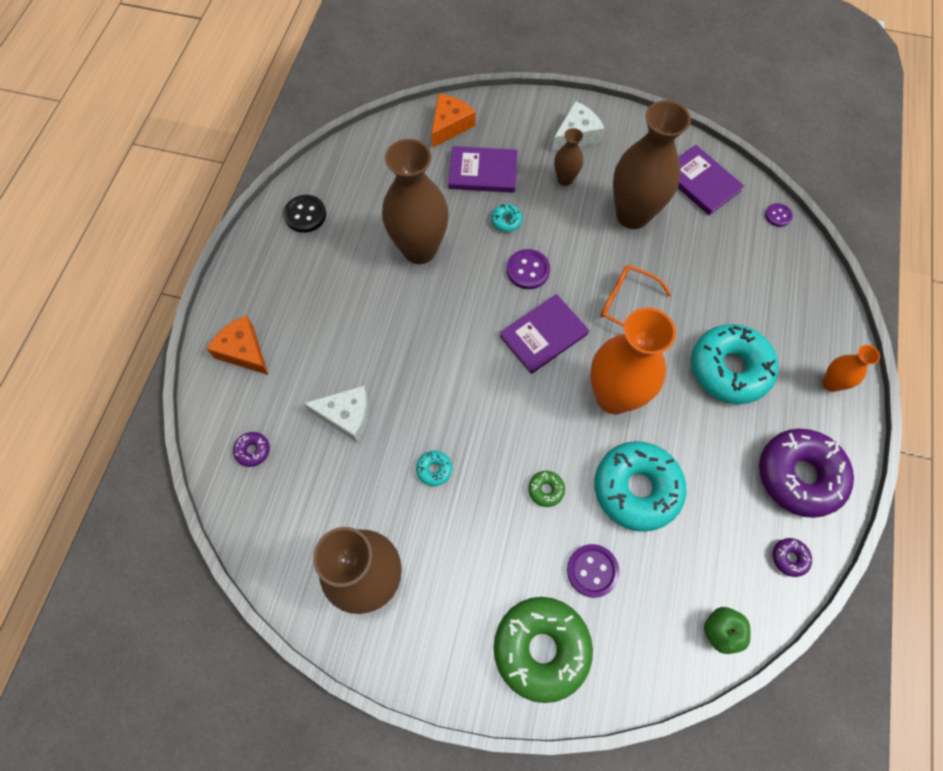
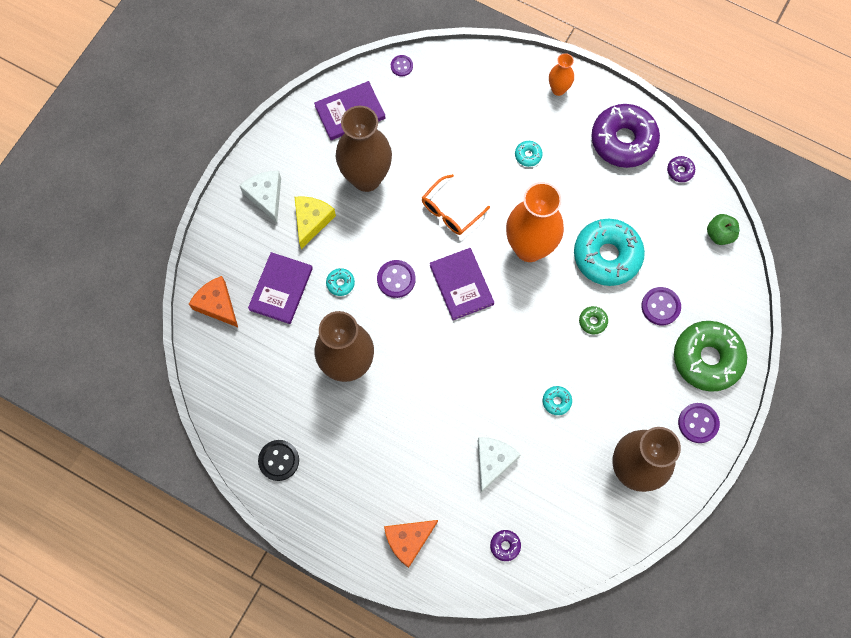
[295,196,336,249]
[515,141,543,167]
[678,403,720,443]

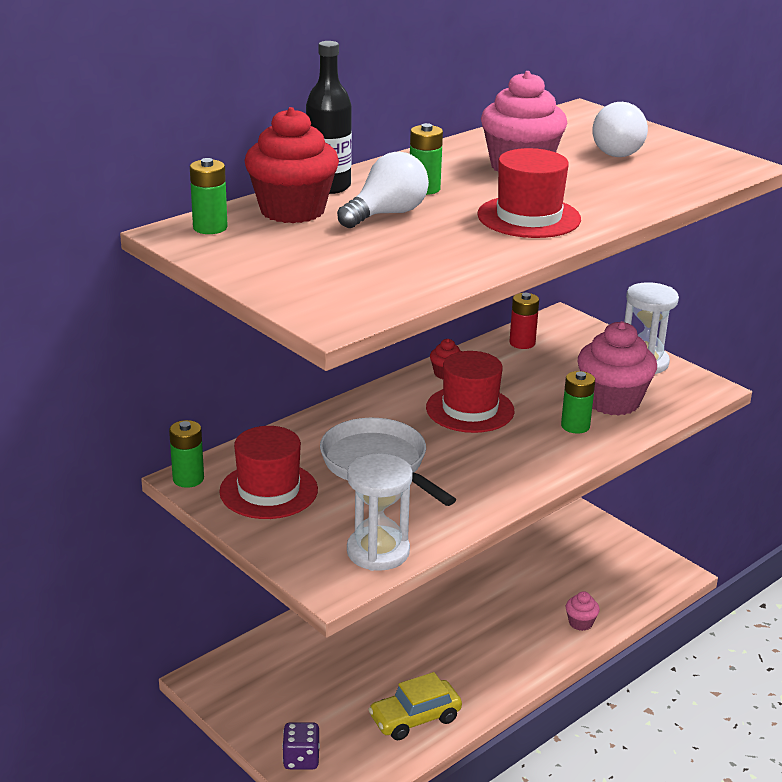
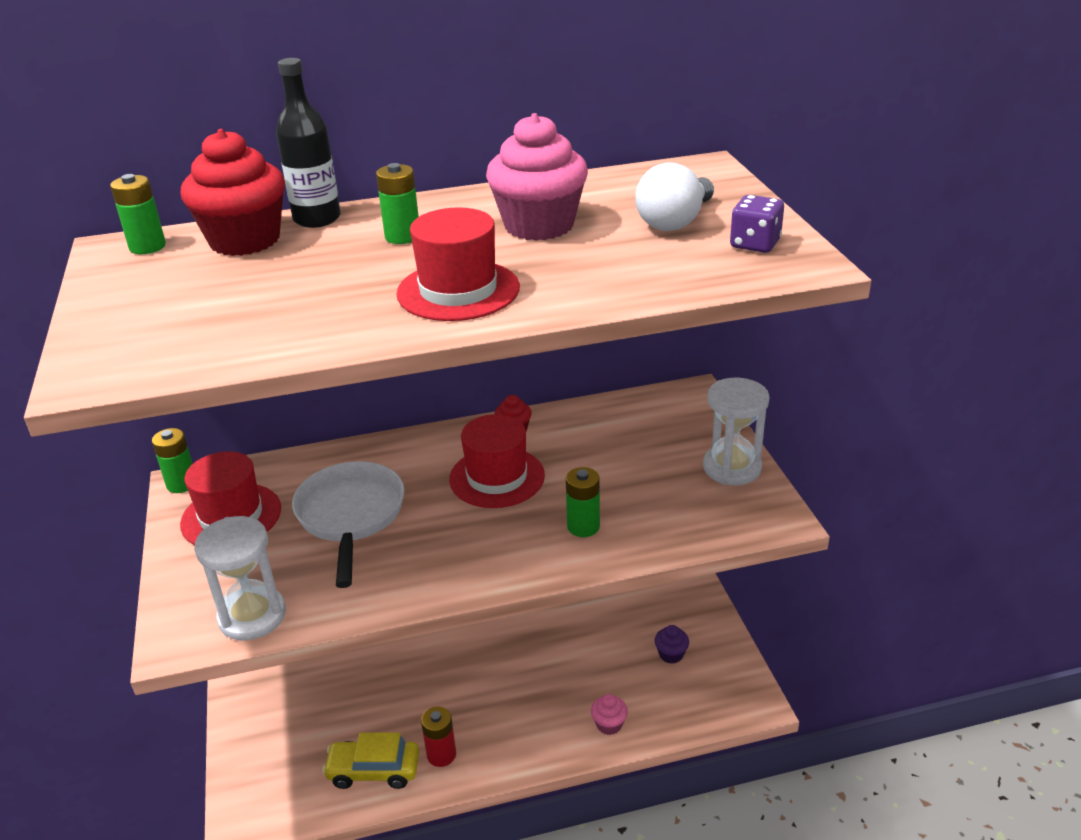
[337,152,429,228] (first image)
[421,707,456,767]
[578,321,657,416] (first image)
[730,195,784,253]
[655,625,689,664]

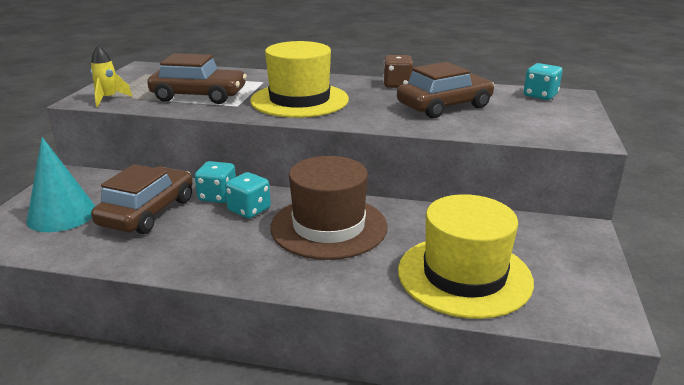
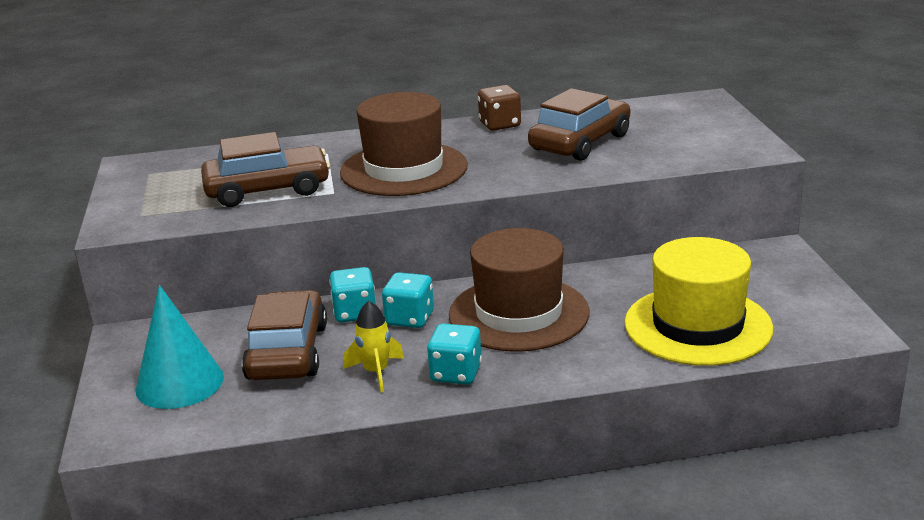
[340,92,468,196]
[343,300,404,392]
[427,324,482,385]

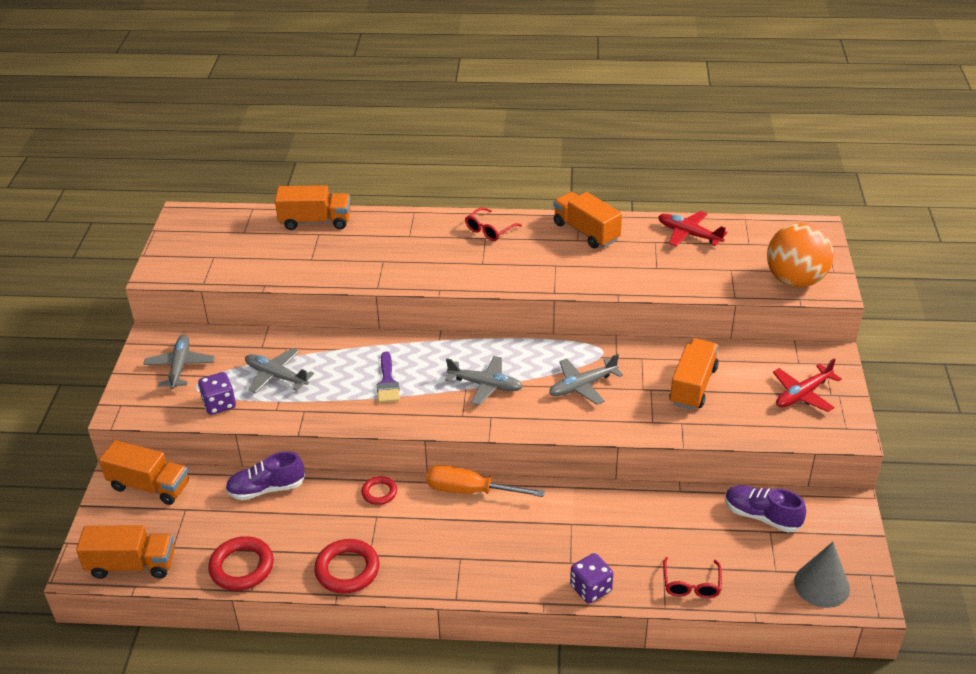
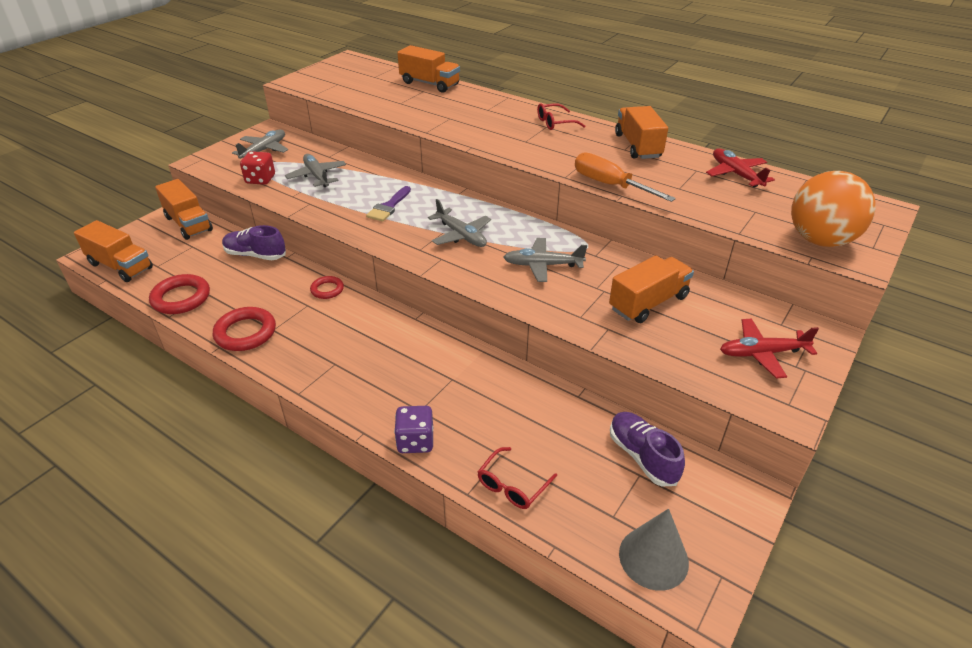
[240,151,275,185]
[575,152,676,202]

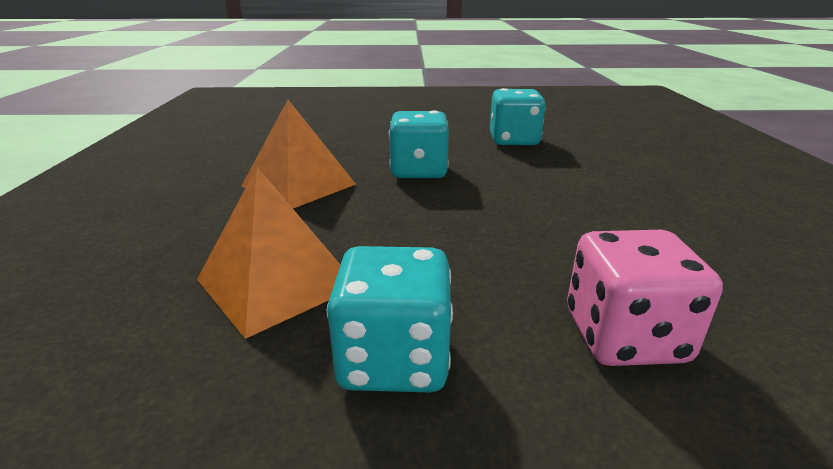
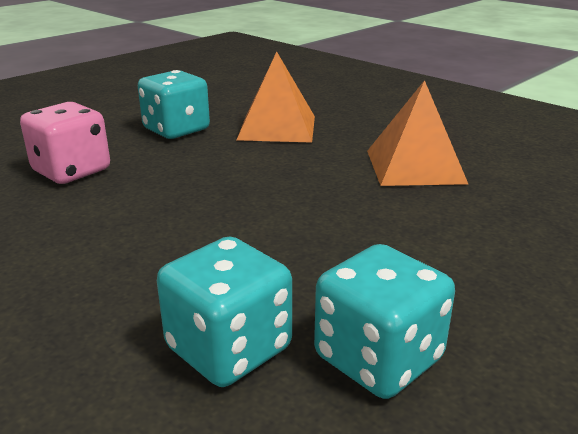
[157,237,292,387]

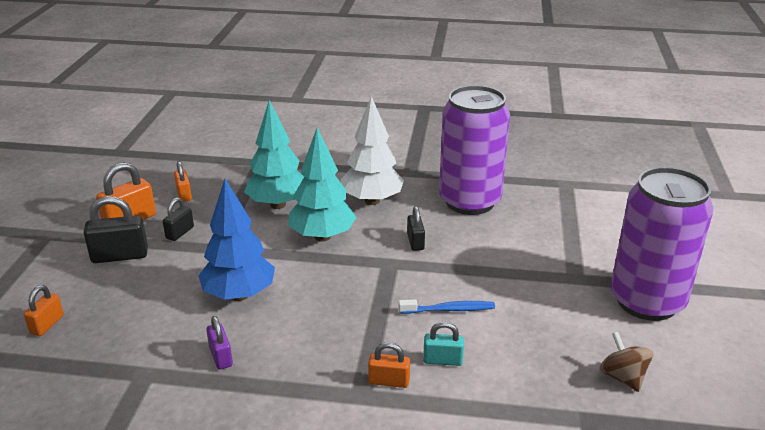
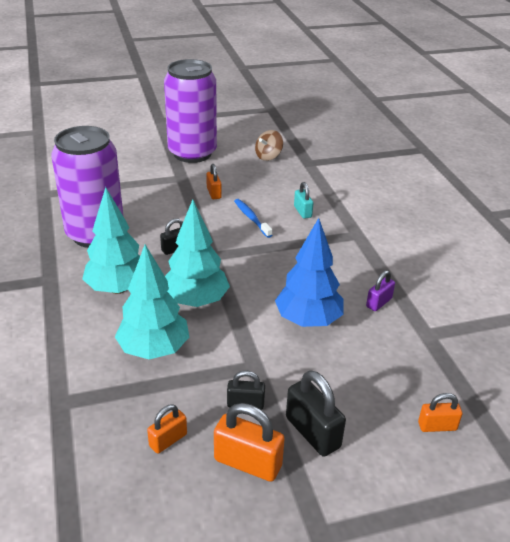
[82,187,140,294]
[206,164,222,199]

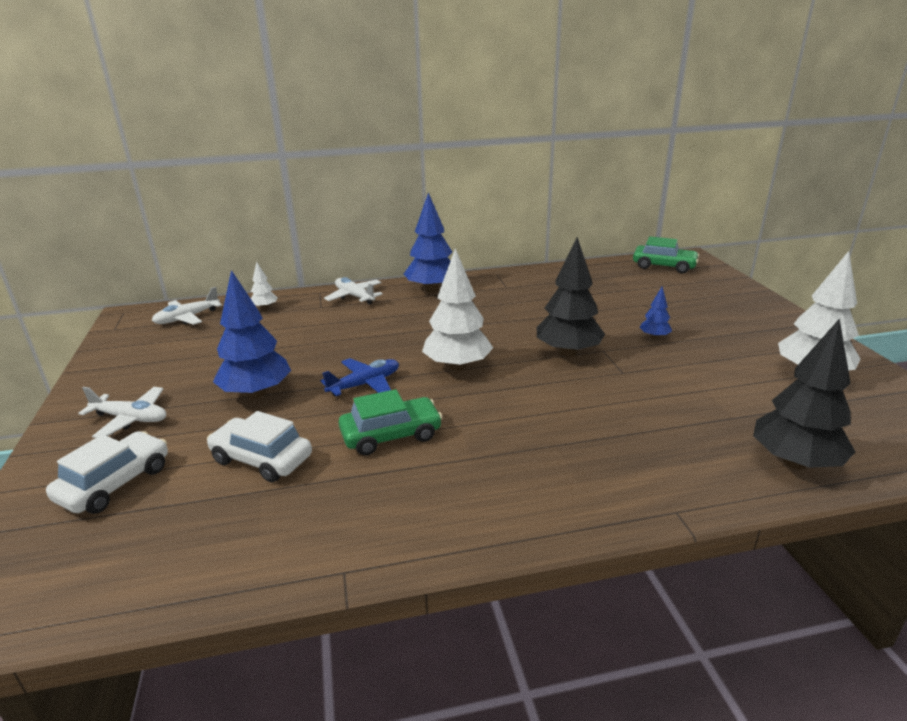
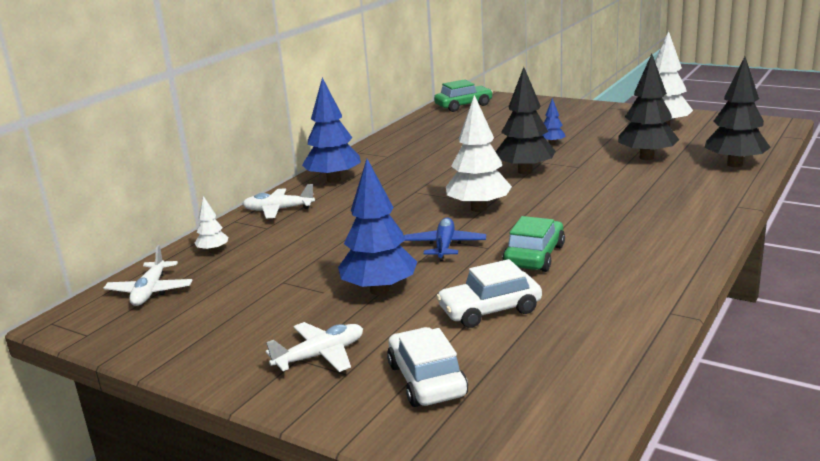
[618,54,679,160]

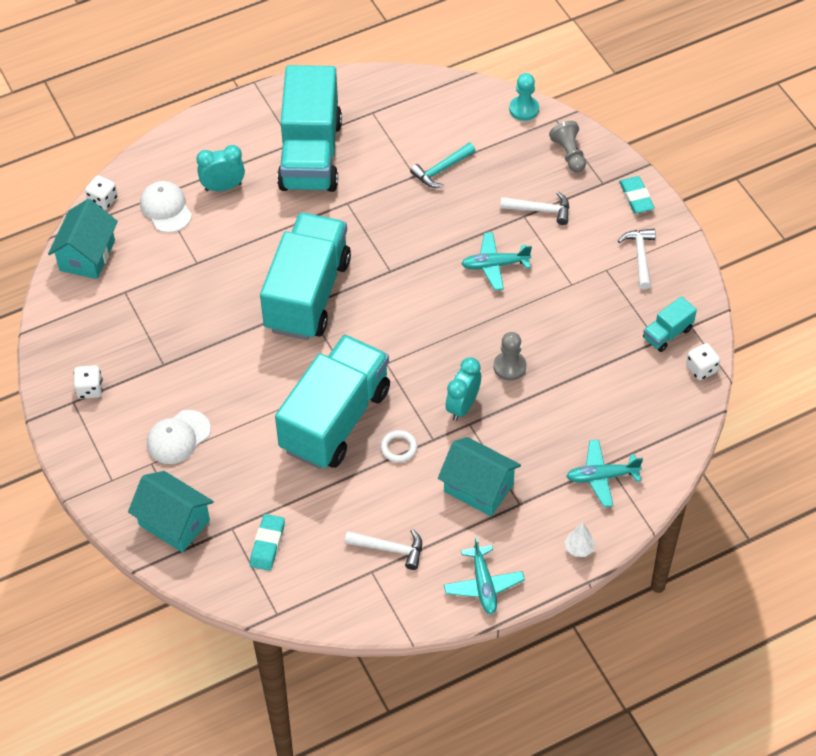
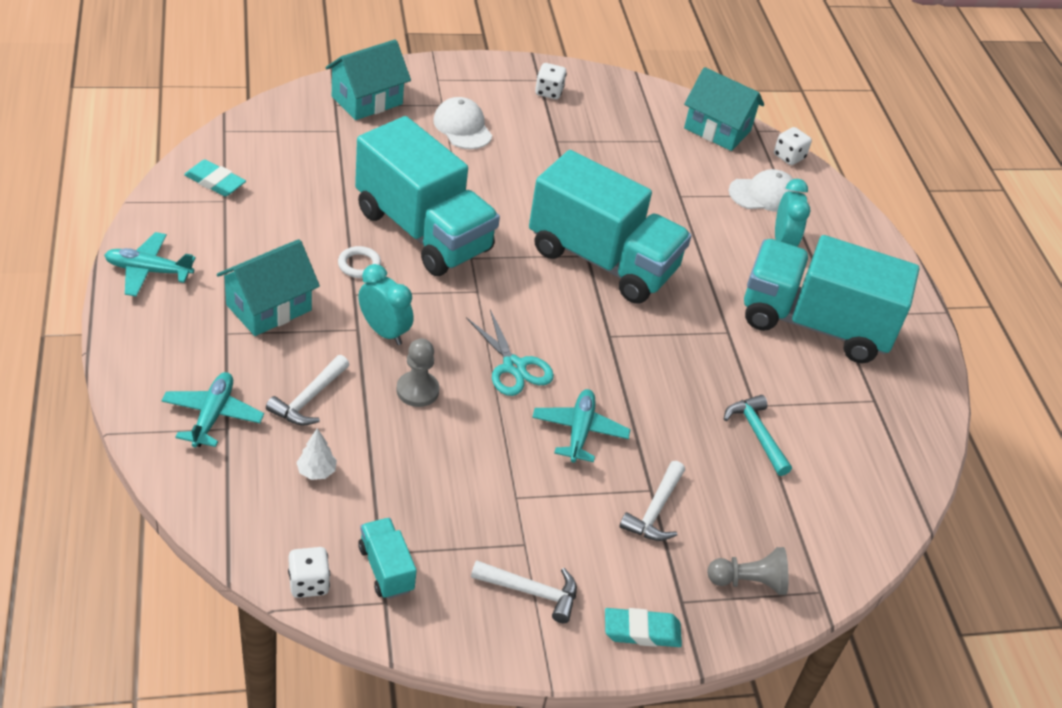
[509,73,539,121] (first image)
[184,159,246,197]
[296,428,337,480]
[266,355,349,426]
[466,310,554,396]

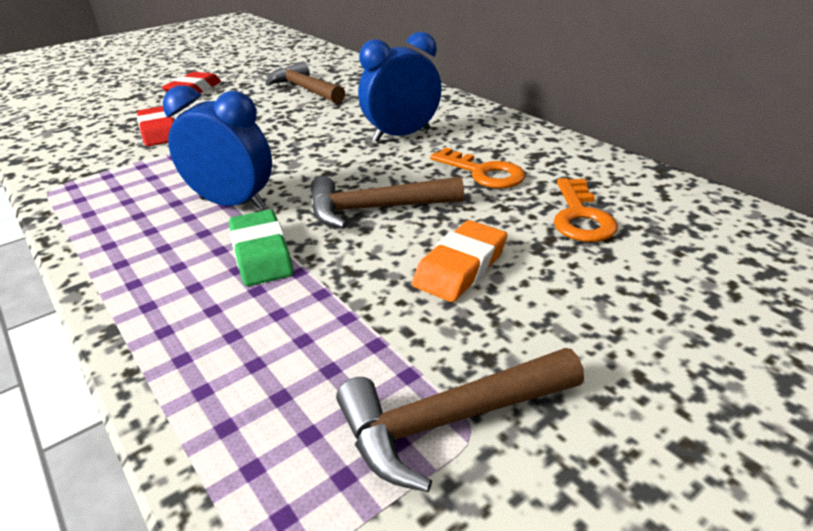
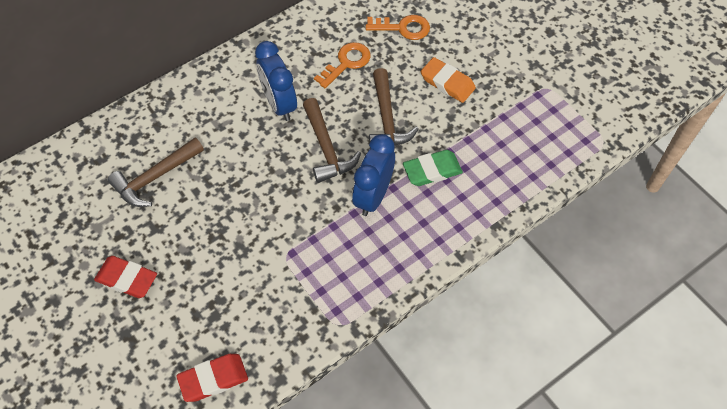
[176,354,248,402]
[303,98,361,183]

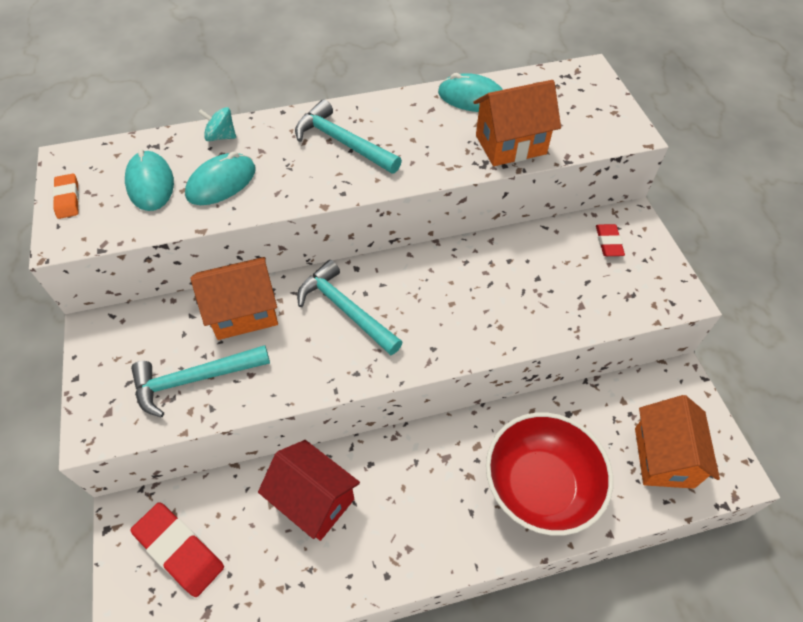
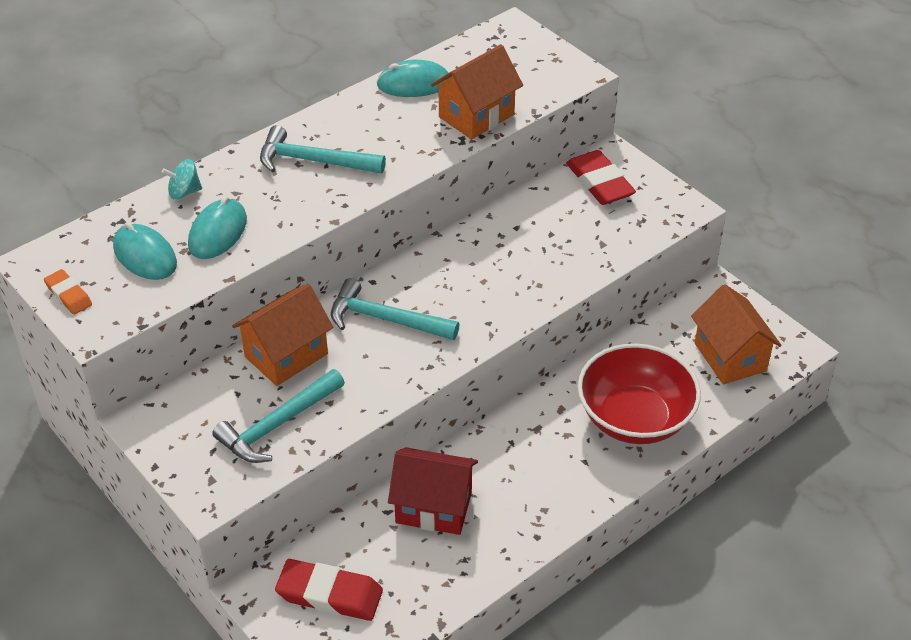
[566,150,636,205]

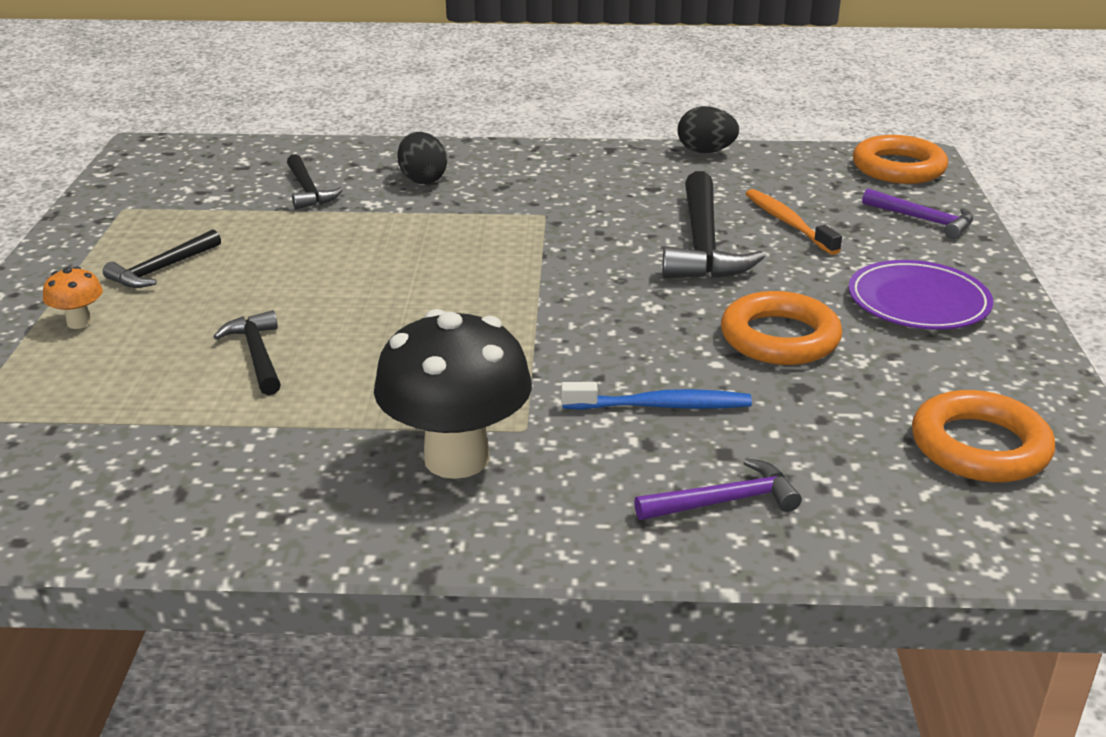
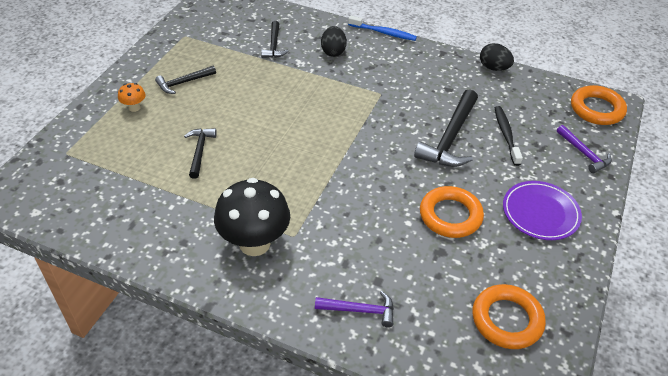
[495,106,523,166]
[348,16,417,41]

